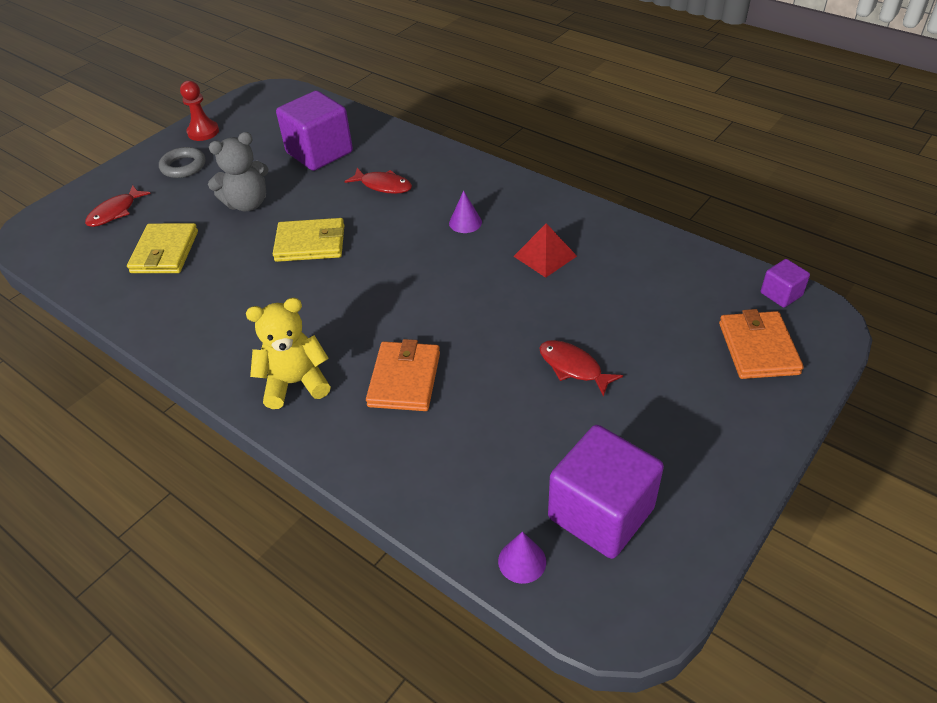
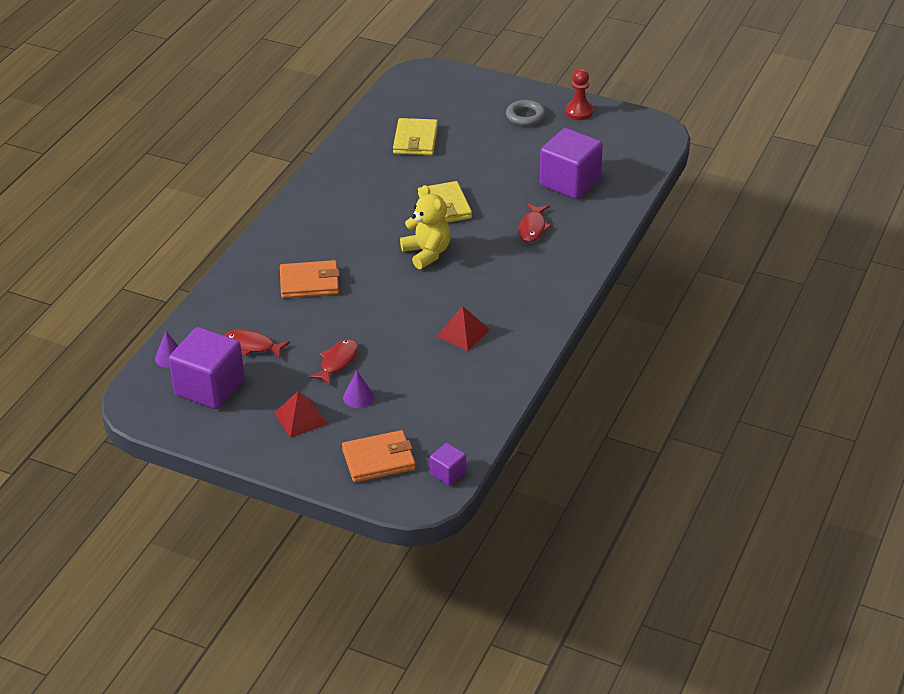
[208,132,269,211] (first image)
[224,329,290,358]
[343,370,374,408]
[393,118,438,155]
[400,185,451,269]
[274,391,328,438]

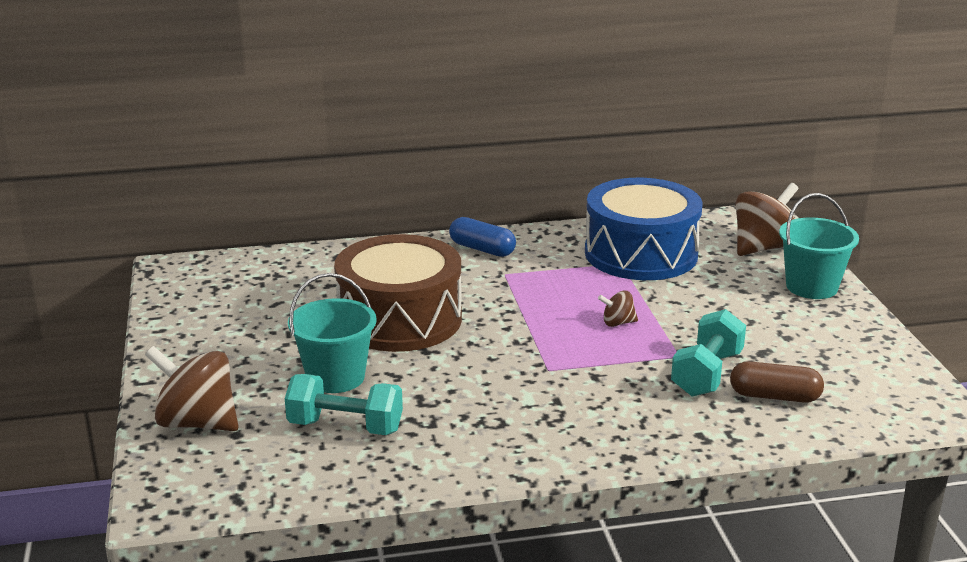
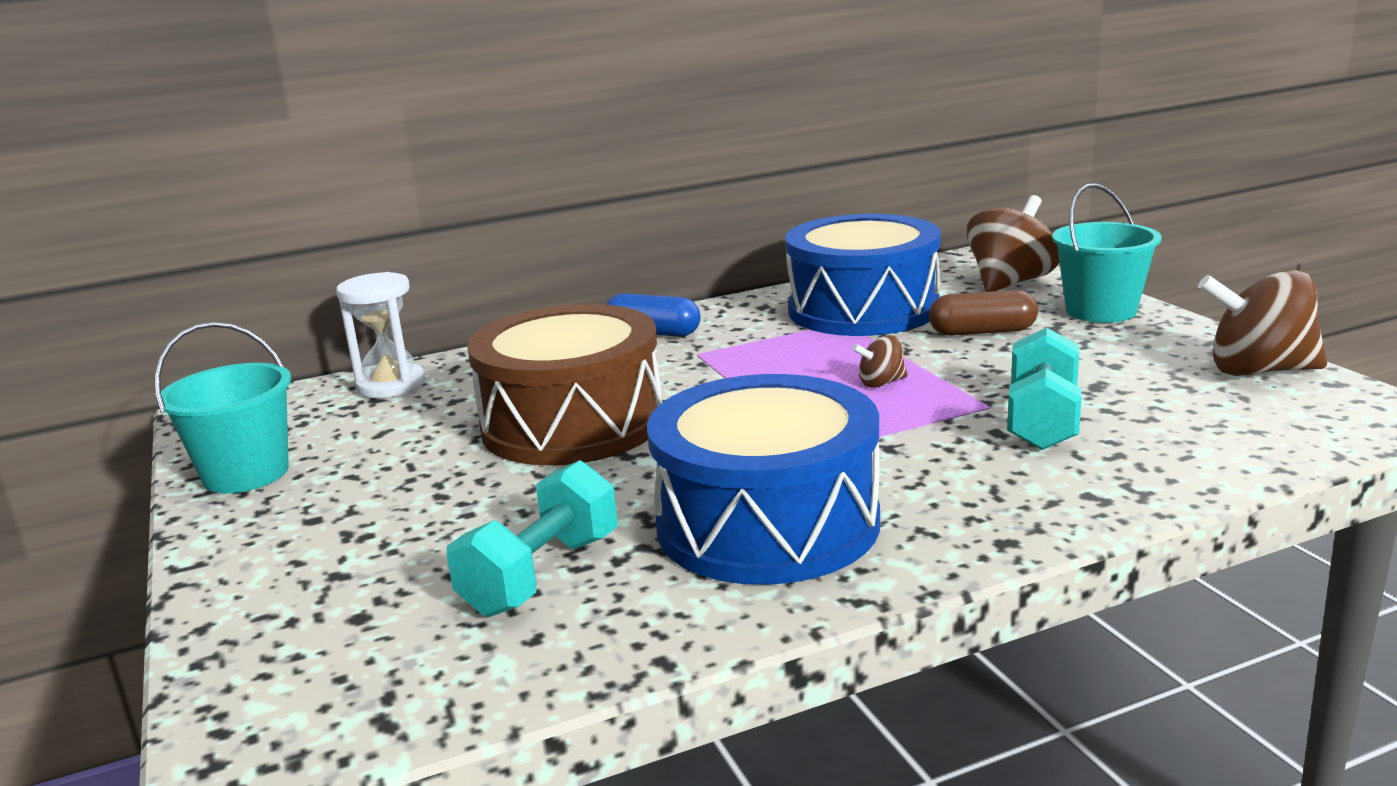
[154,322,291,494]
[1198,270,1327,376]
[929,290,1038,336]
[447,460,618,617]
[336,272,425,398]
[647,374,880,585]

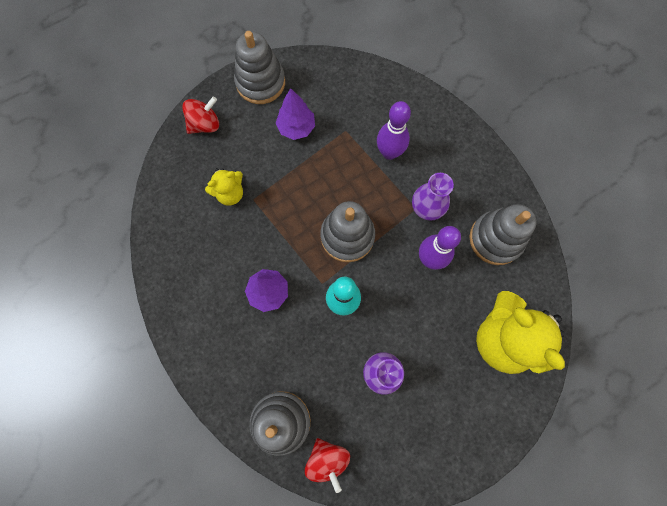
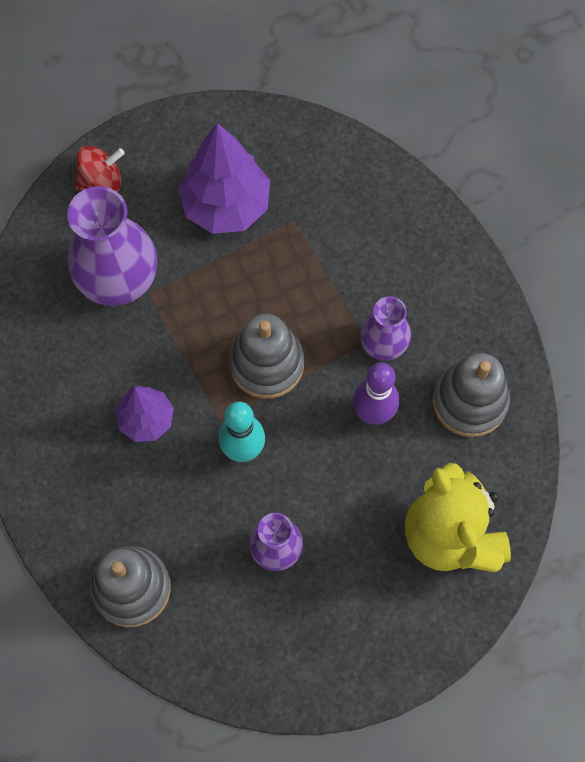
[234,31,285,104] (first image)
[178,123,270,234]
[377,101,411,160] (first image)
[67,186,158,306]
[305,438,350,493] (first image)

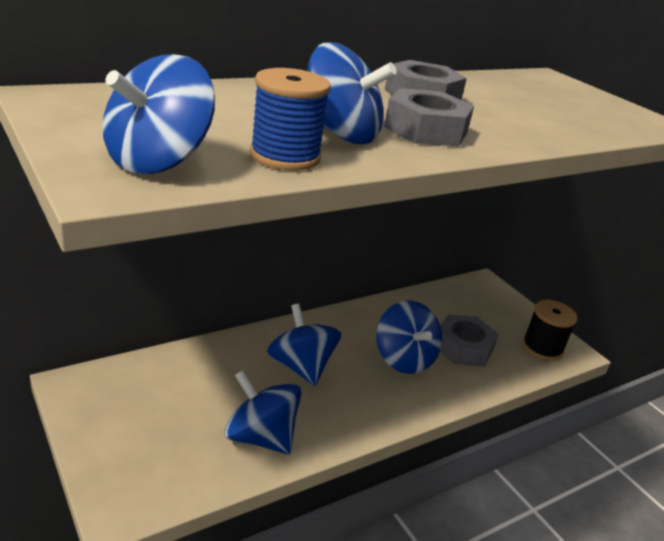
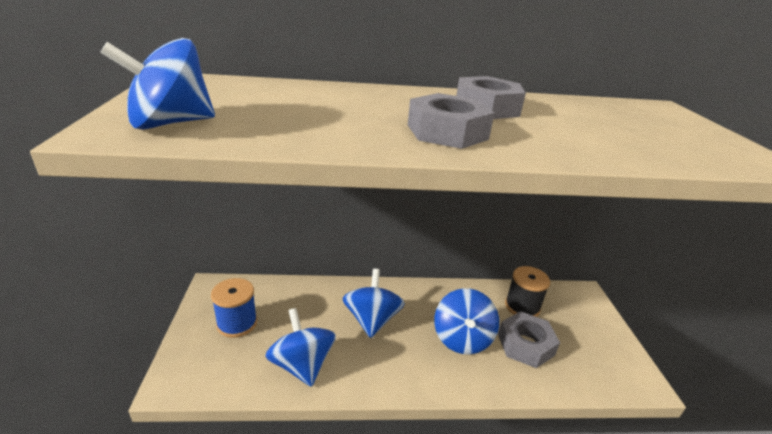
[308,42,397,144] (first image)
[211,278,257,338]
[505,266,550,317]

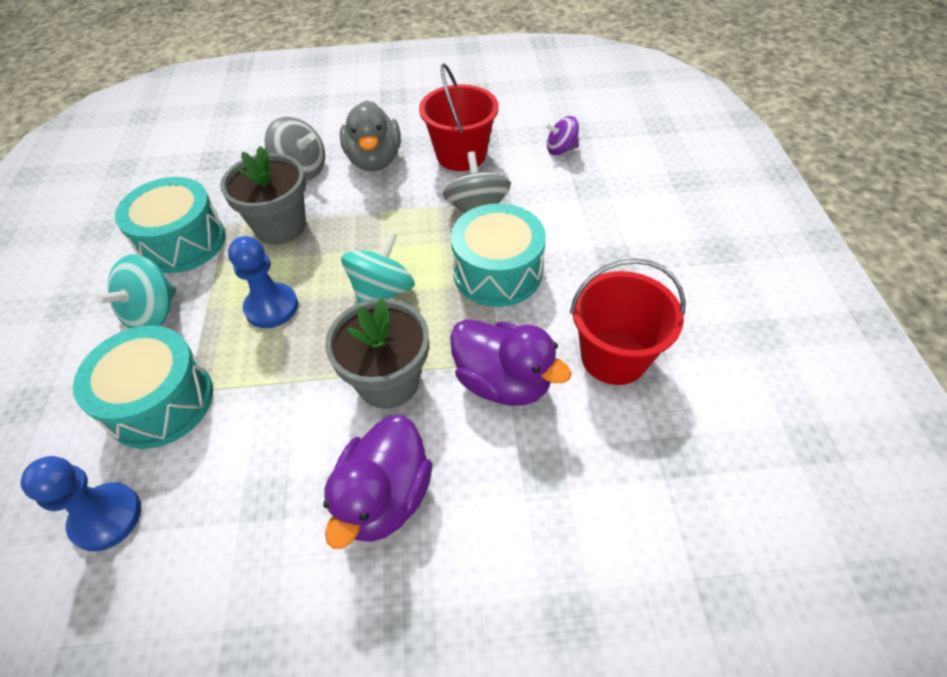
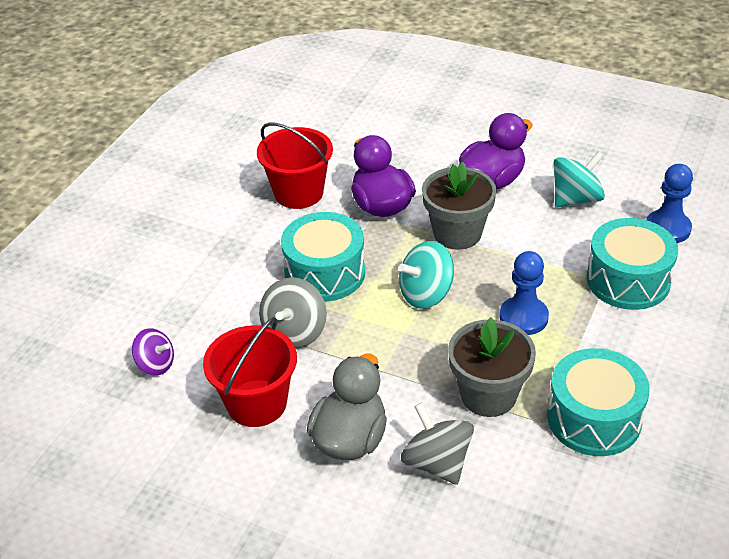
[553,151,605,208]

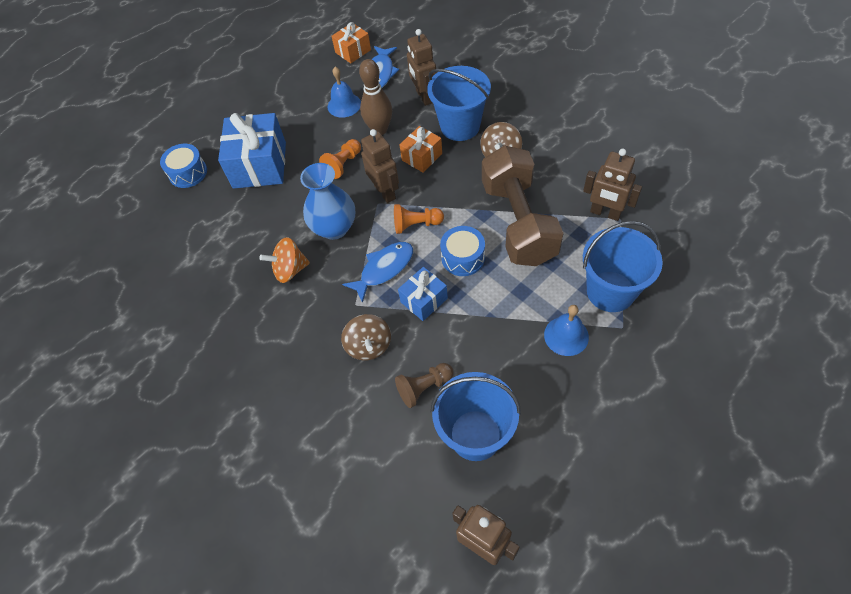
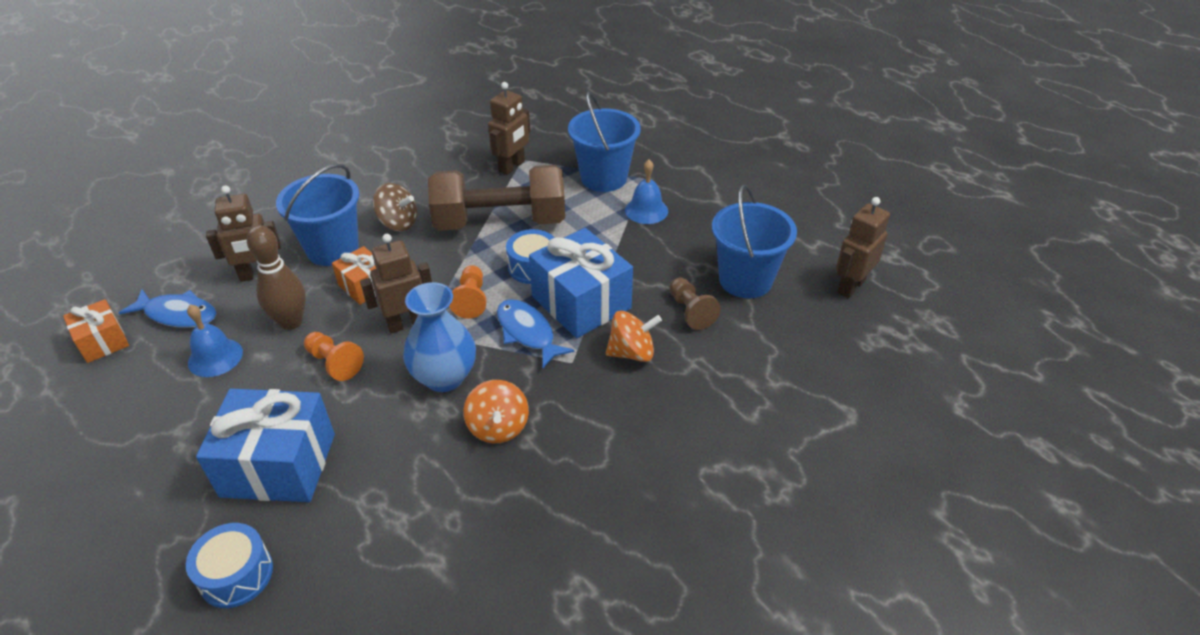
[529,228,633,338]
[606,311,662,362]

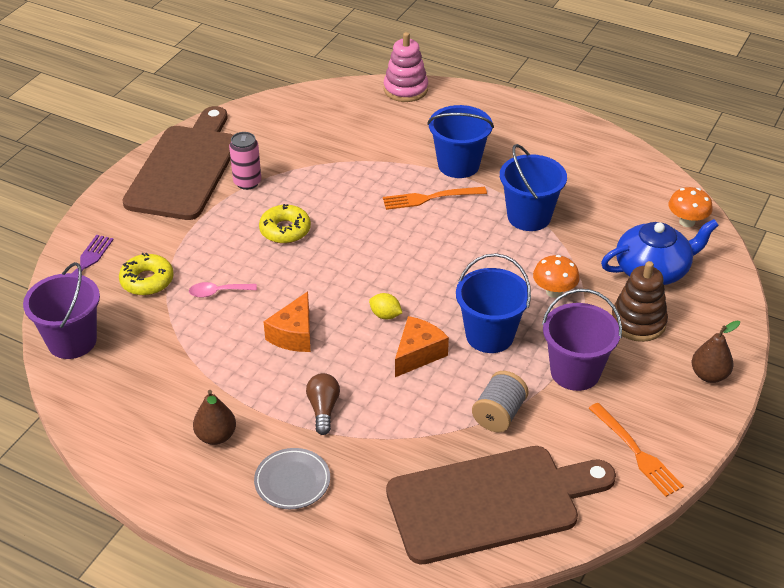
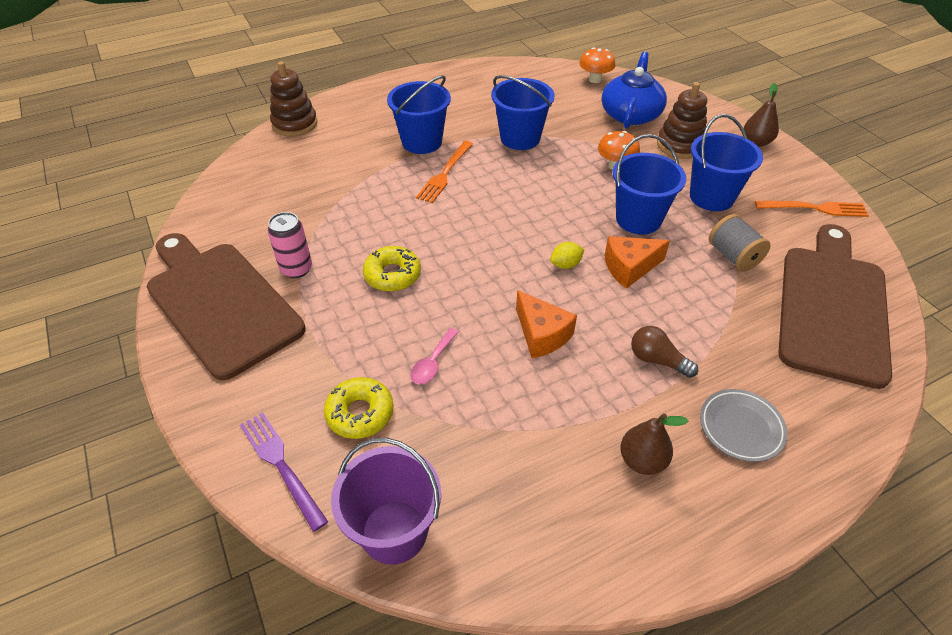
[270,61,317,137]
[690,114,763,211]
[604,236,670,289]

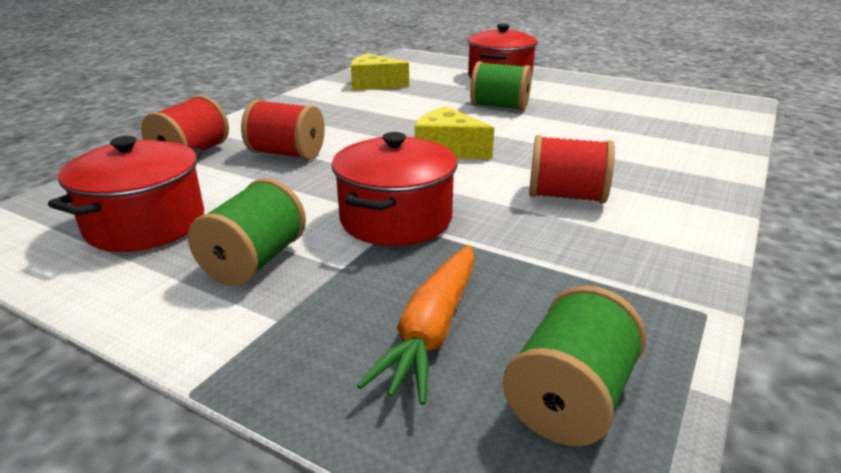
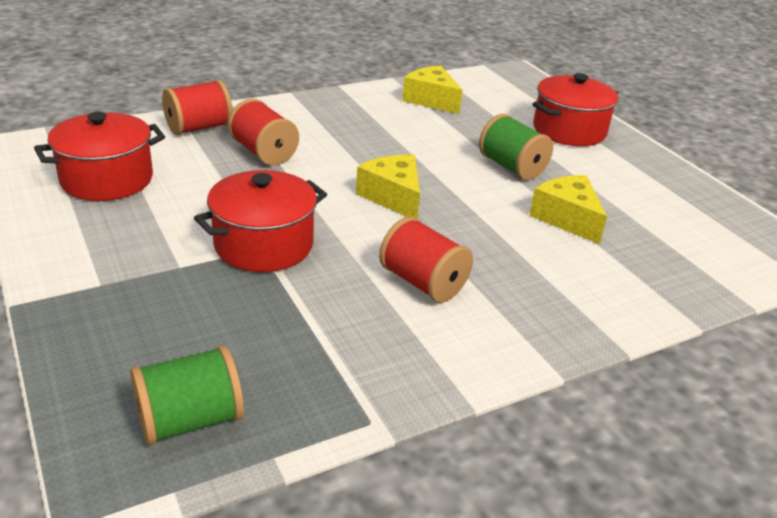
[188,178,306,286] (first image)
[357,245,475,405] (first image)
[529,175,607,244]

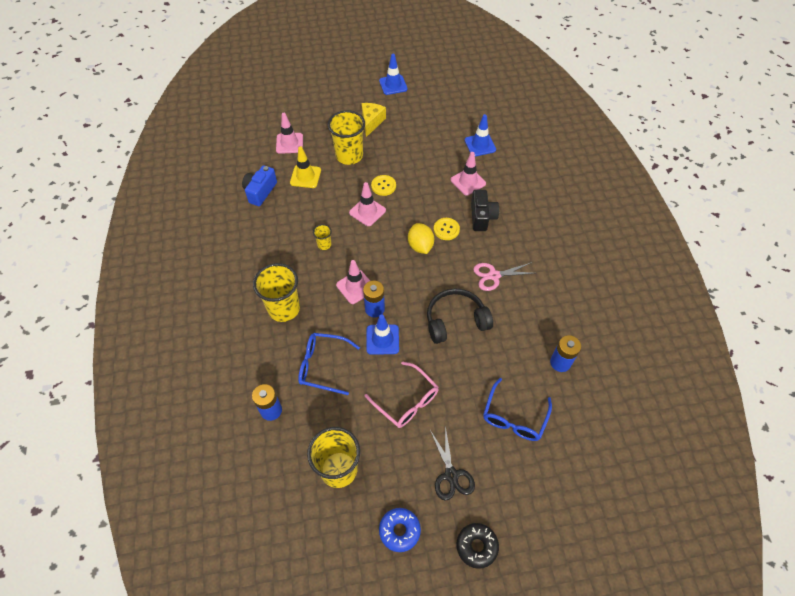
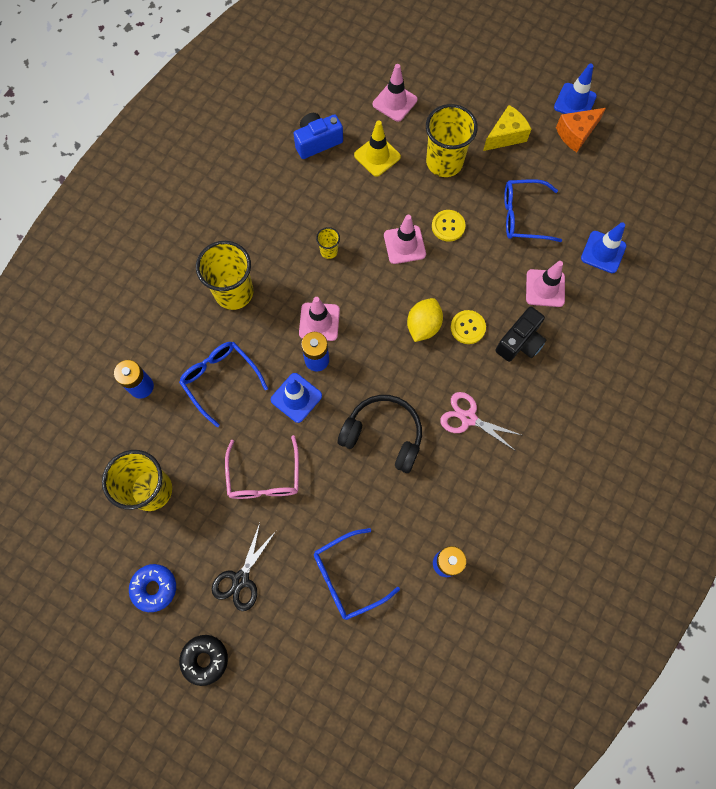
[556,108,606,152]
[504,179,562,242]

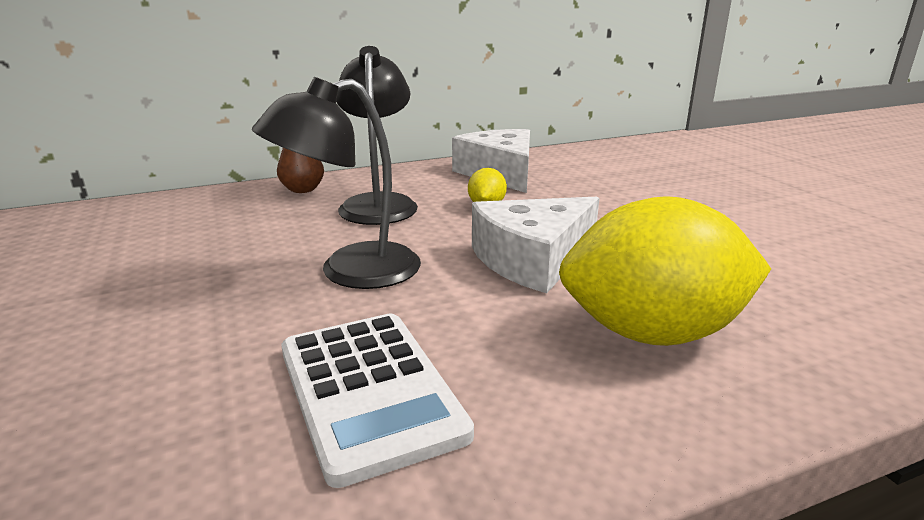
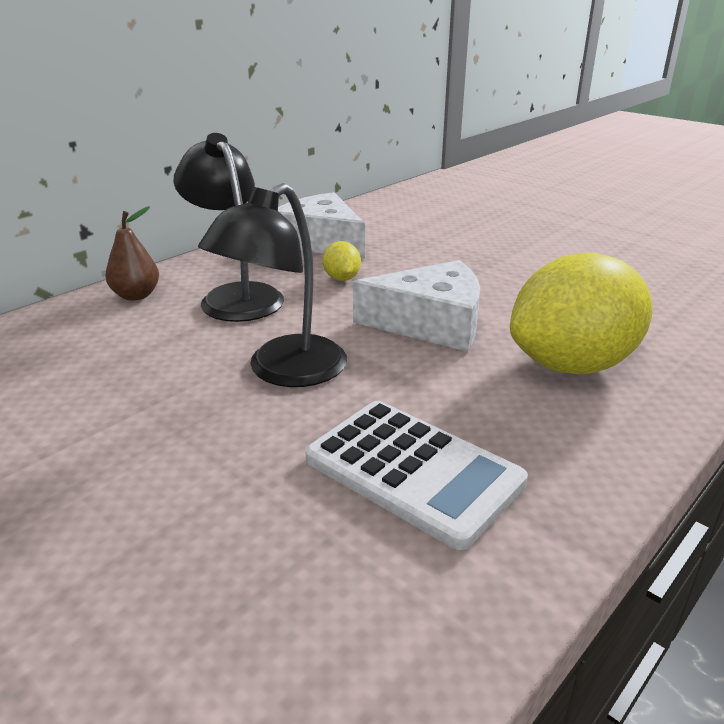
[353,260,480,352]

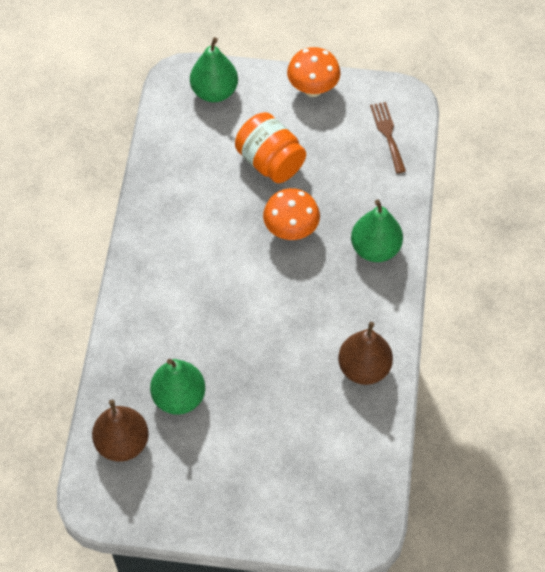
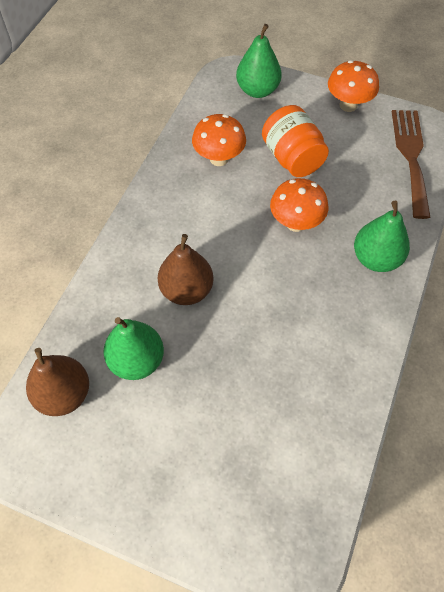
[392,110,431,219]
[158,234,213,305]
[192,114,246,166]

